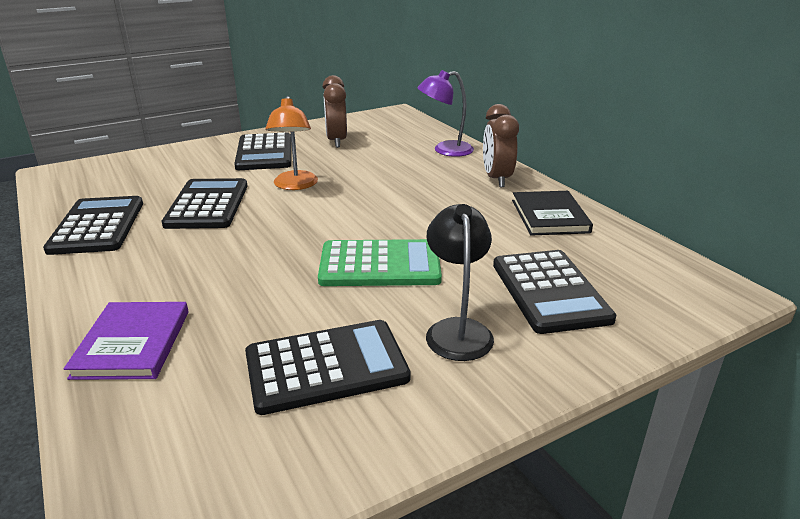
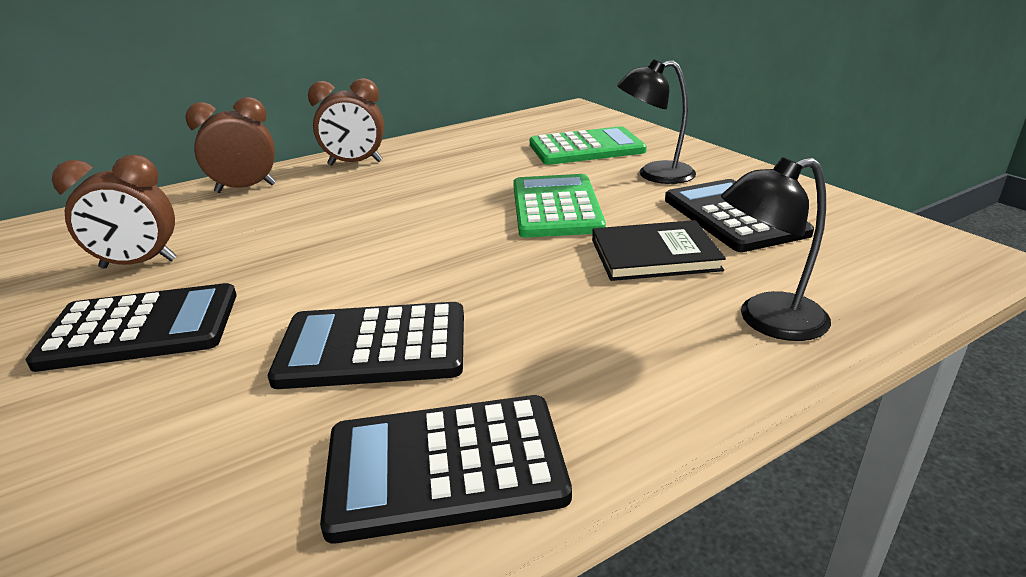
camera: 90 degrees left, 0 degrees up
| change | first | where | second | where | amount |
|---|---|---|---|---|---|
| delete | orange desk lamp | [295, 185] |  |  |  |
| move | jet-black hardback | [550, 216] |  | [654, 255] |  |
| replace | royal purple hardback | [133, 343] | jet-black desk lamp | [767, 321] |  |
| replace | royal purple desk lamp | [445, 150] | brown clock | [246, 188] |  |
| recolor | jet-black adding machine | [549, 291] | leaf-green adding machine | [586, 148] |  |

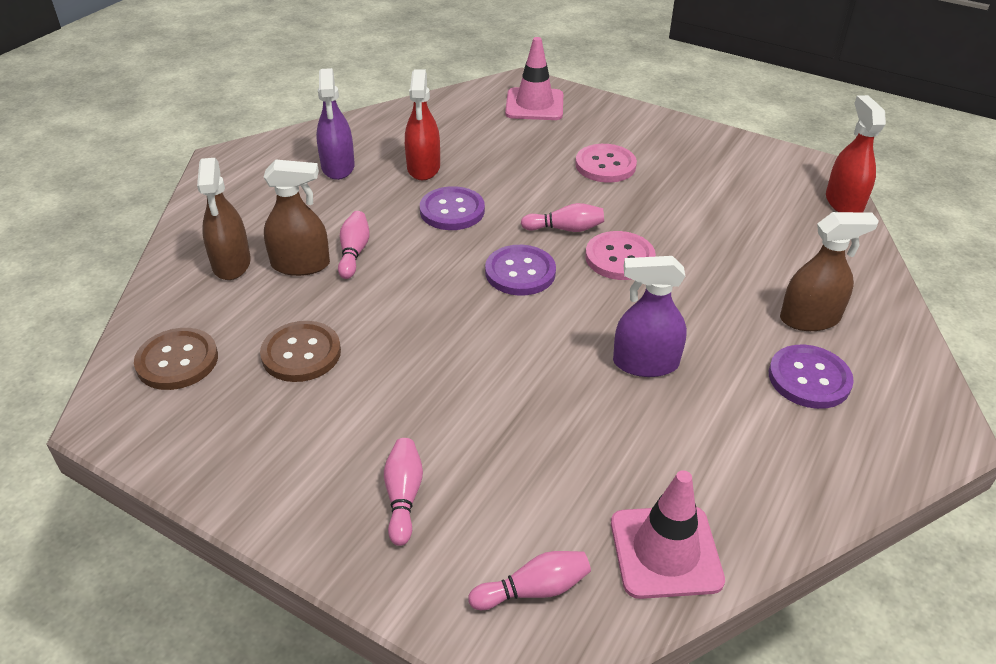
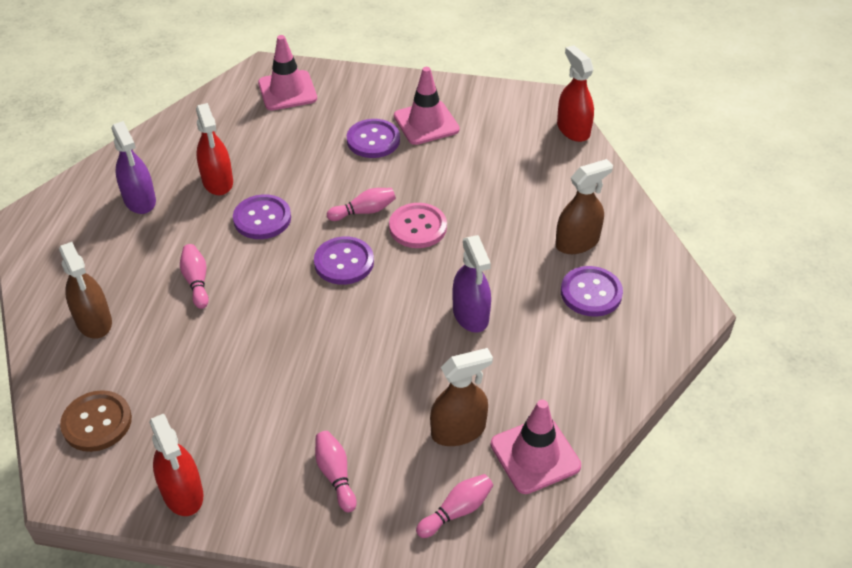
camera: 20 degrees left, 5 degrees up
| change | first | where | second | where | amount |
|---|---|---|---|---|---|
| delete | brown shirt button | [301, 353] |  |  |  |
| insert |  |  | crimson spray cleaner | [182, 493] |  |
| insert |  |  | rose-pink traffic cone | [426, 123] |  |
| move | brown spray cleaner | [301, 265] |  | [458, 430] |  |
| recolor | rose-pink shirt button | [605, 165] | royal purple shirt button | [373, 140] |  |
| rotate | royal purple spray cleaner | [645, 363] |  | [470, 315] | 90 degrees counterclockwise |

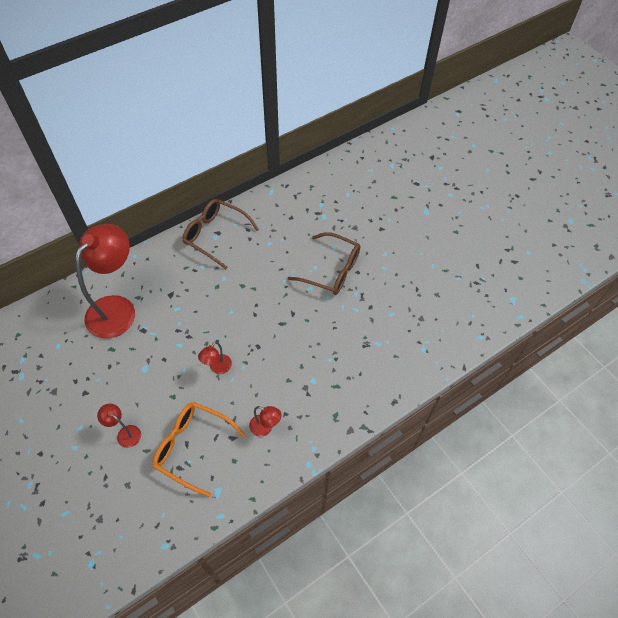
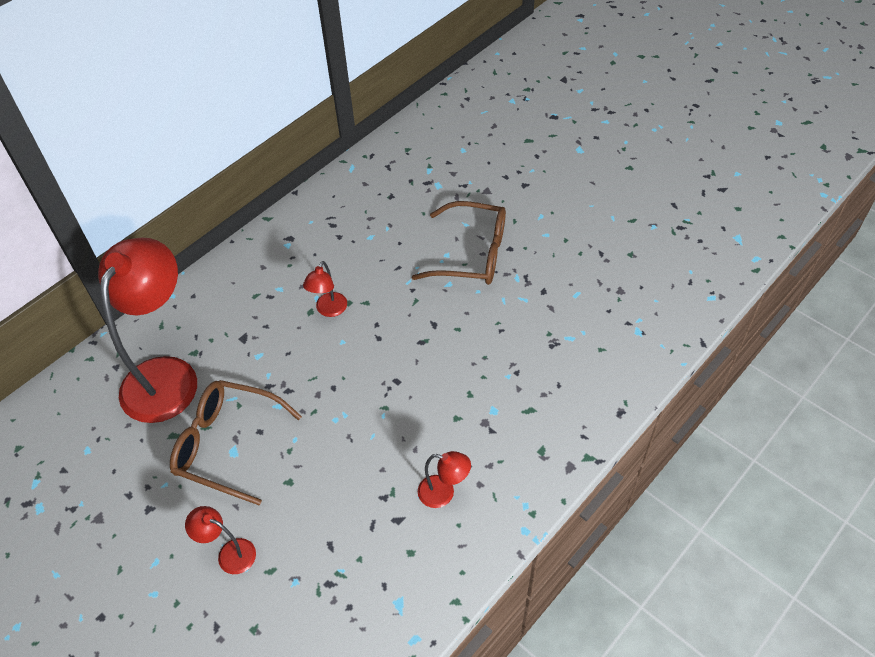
camera: 10 degrees left, 5 degrees down
| change | first | where | second | where | amount |
|---|---|---|---|---|---|
| delete | orange spectacles | [192, 447] |  |  |  |
| move | brown spectacles | [215, 235] |  | [227, 444] |  |
| move | crimson desk lamp | [217, 368] |  | [329, 310] |  |

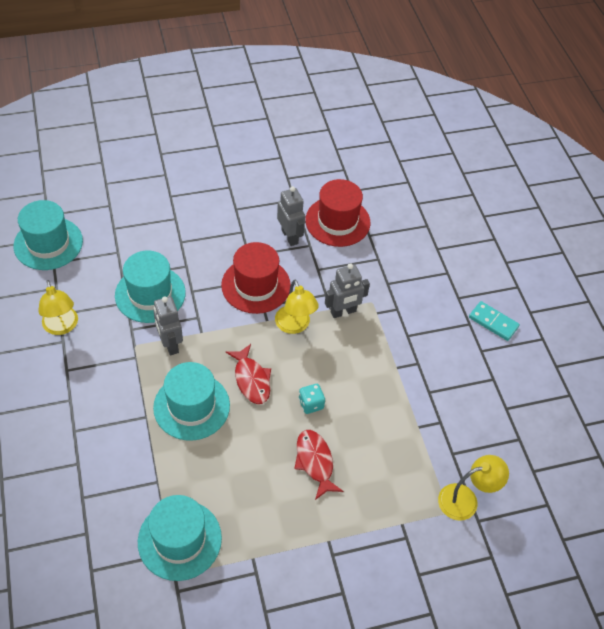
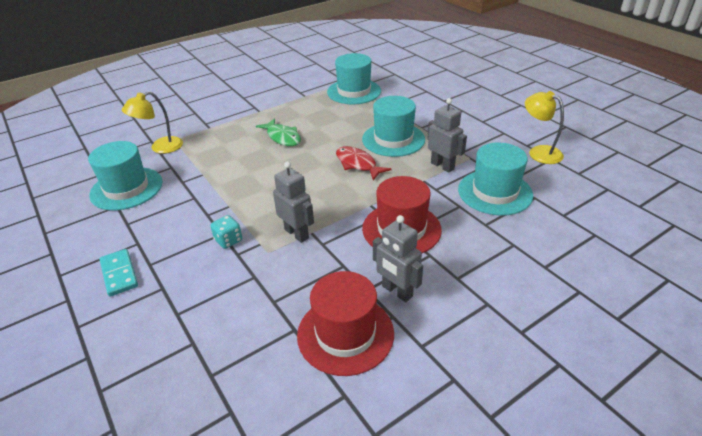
camera: 165 degrees right, 15 degrees down
| change | first | where | second | where | amount |
|---|---|---|---|---|---|
| delete | golden desk lamp | [295, 326] |  |  |  |
| move | teal hat | [48, 243] |  | [126, 188] |  |
| move | teal game die | [311, 404] |  | [228, 240] |  |
| recolor | crimson fish figure | [315, 462] | leaf-green fish figure | [282, 137] |  |
| rotate | grey toy robot | [343, 312] |  | [297, 233] | 90 degrees clockwise |
| rotate | teal domino | [493, 322] |  | [119, 274] | 45 degrees clockwise |

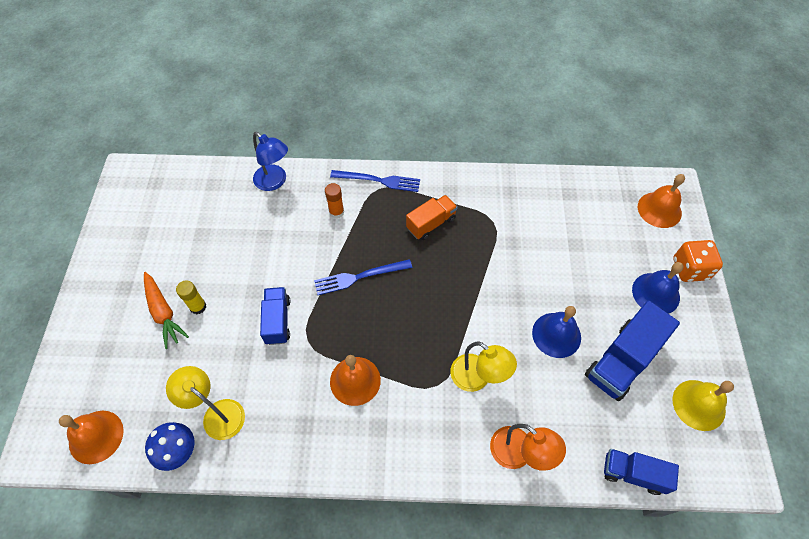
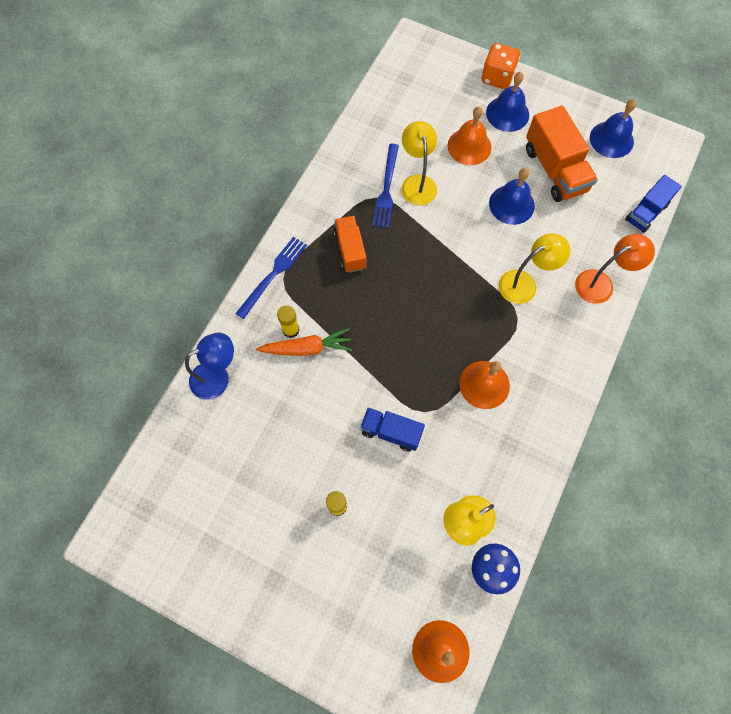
camera: 65 degrees left, 10 degrees up
| change | first | where | second | where | amount |
|---|---|---|---|---|---|
| insert |  |  | golden desk lamp | [417, 183] |  |
| move | orange root vegetable | [163, 312] |  | [307, 348] |  |
| move | royal blue table fork | [360, 277] |  | [386, 188] |  |
| move | orange school bell | [659, 209] |  | [469, 146] |  |
| recolor | orange glue | [336, 212] | golden glue | [291, 330] |  |
| recolor | royal blue lorry | [622, 360] | orange lorry | [555, 170] |  |
| recolor | golden school bell | [698, 405] | royal blue school bell | [611, 139] |  |

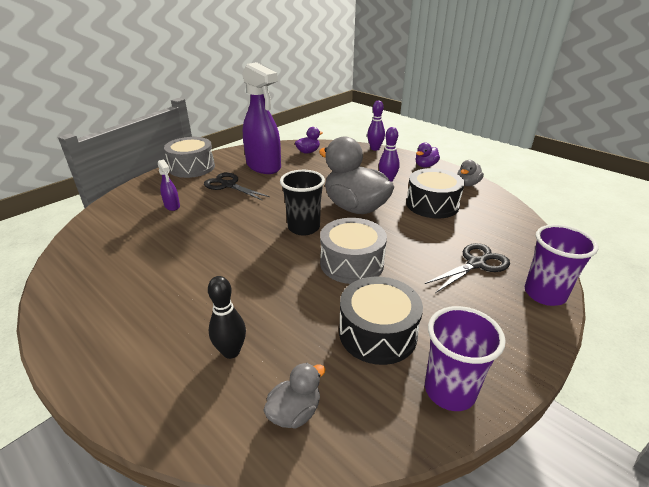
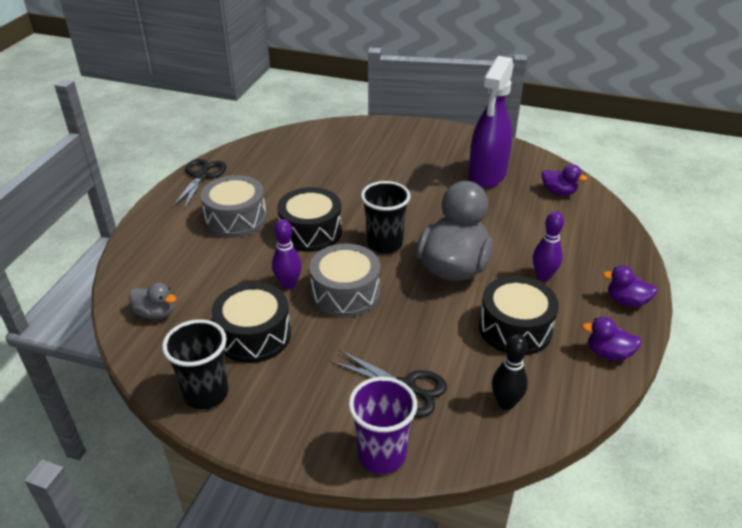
camera: 65 degrees right, 5 degrees up
| change | first | where | second | where | amount |
|---|---|---|---|---|---|
| delete | royal purple spray cleaner | [172, 206] |  |  |  |
| insert |  |  | jet-black drum | [311, 232] |  |
| move | grey drum | [192, 167] |  | [236, 219] |  |
| move | jet-black scissors | [228, 185] |  | [201, 176] |  |
| move | jet-black bowling pin | [231, 352] |  | [505, 403] |  |
| move | royal purple bowling pin | [375, 148] |  | [288, 284] |  |
| recolor | royal purple cup | [449, 391] | jet-black cup | [206, 393] |  |
| recolor | grey rubber duck | [467, 184] | royal purple rubber duck | [608, 353] |  |

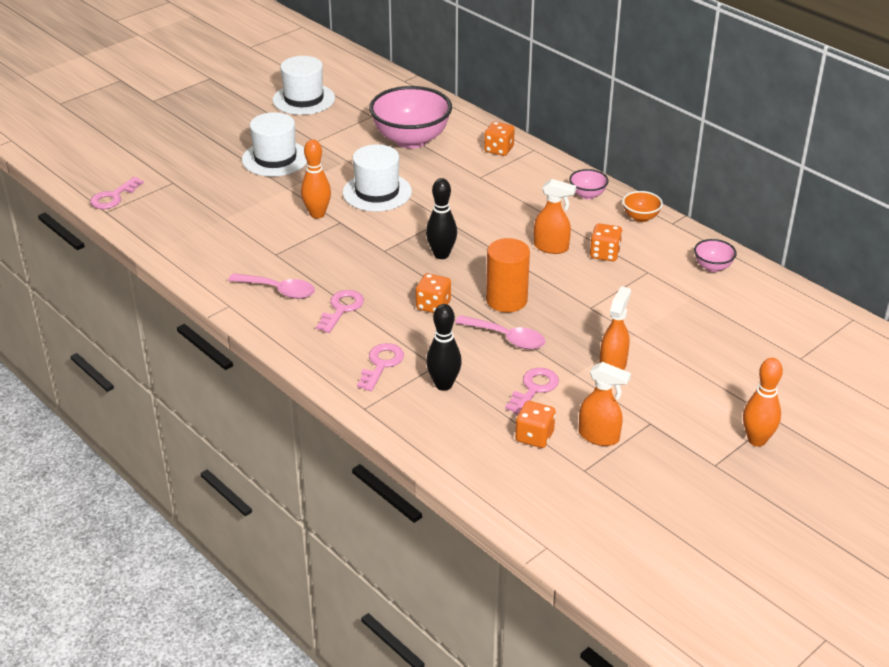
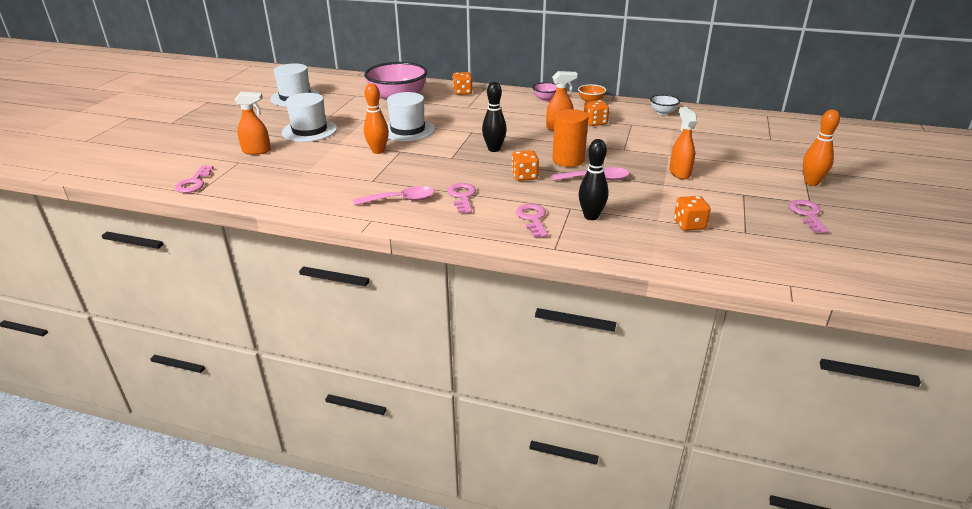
camera: 30 degrees left, 5 degrees down
| change | first | where | second | where | amount |
|---|---|---|---|---|---|
| move | rose-pink latchkey | [534, 389] |  | [807, 214] |  |
| move | orange spray cleaner | [599, 436] |  | [257, 151] |  |
| recolor | rose-pink bowl | [712, 267] | white bowl | [663, 113] |  |

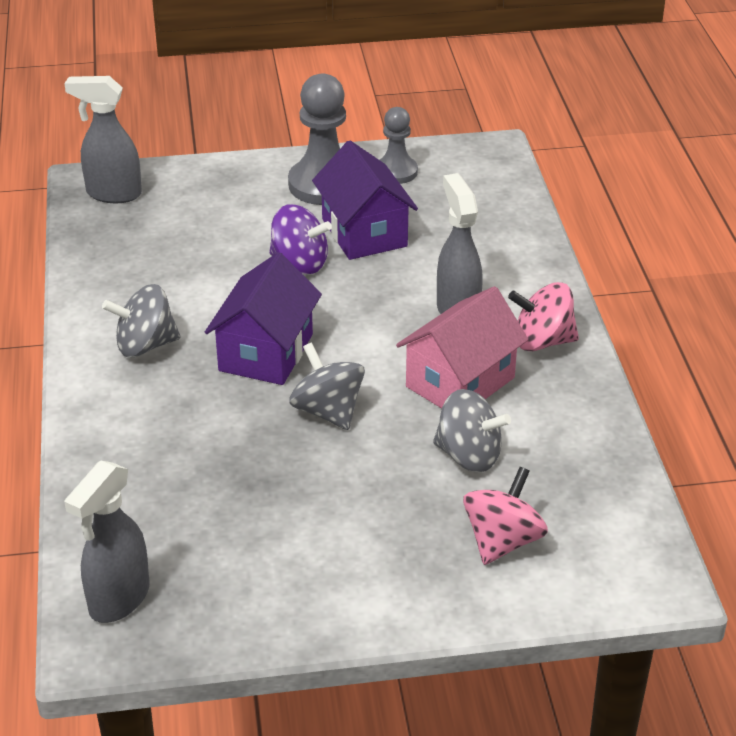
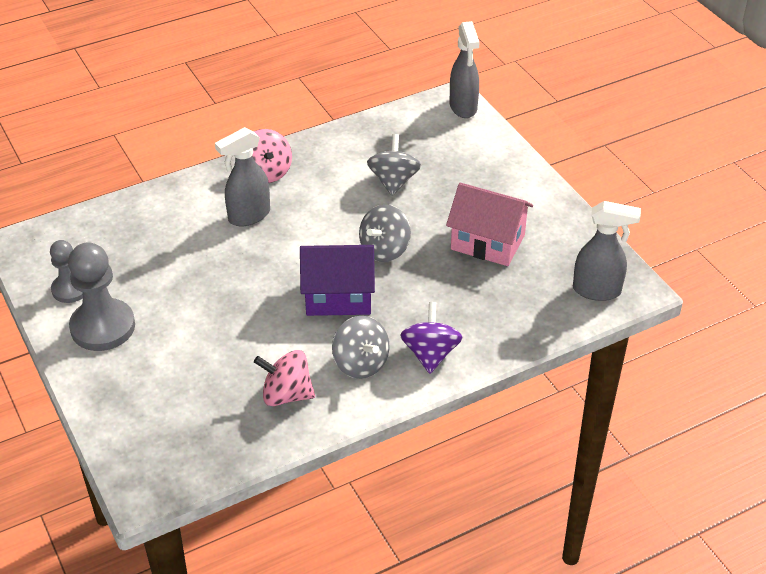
camera: 110 degrees left, 5 degrees up
| change | first | where | second | where | amount |
|---|---|---|---|---|---|
| delete | royal purple house | [364, 232] |  |  |  |
| move | grey spray cleaner | [113, 194] |  | [463, 108] |  |
| move | royal purple toy top | [299, 263] |  | [430, 354] |  |
| move | rose-pink house | [460, 382] |  | [487, 242] |  |
| move | rose-pink toy top | [502, 541] |  | [286, 395] |  |

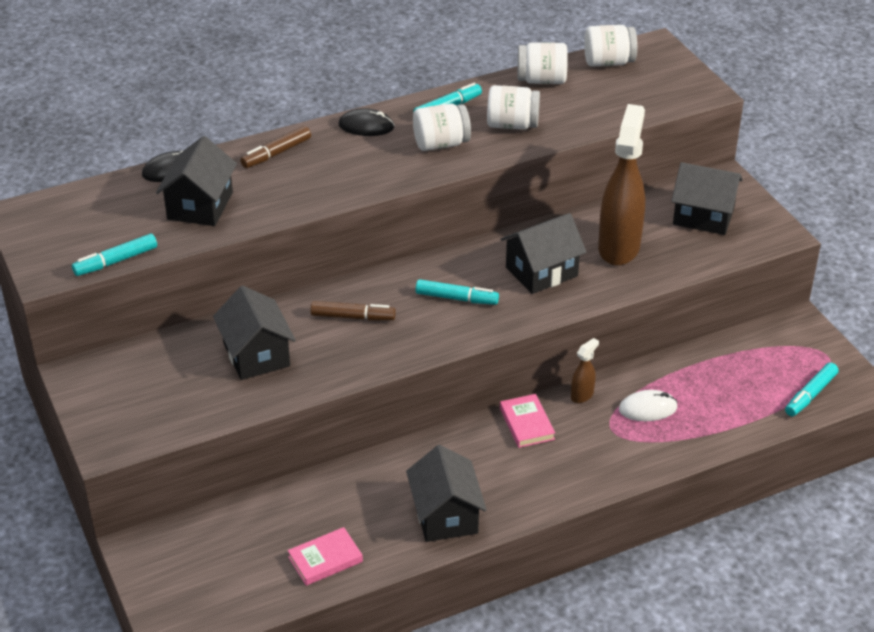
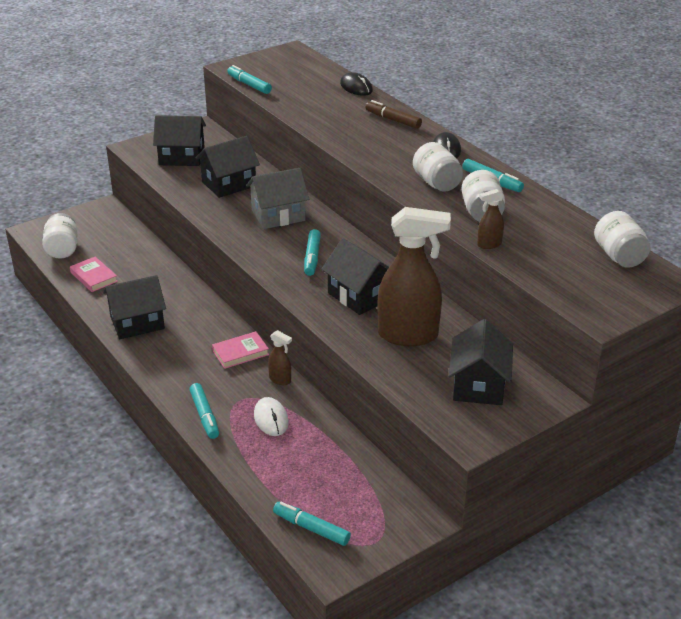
camera: 80 degrees right, 5 degrees down
| change | first | where | second | where | amount |
|---|---|---|---|---|---|
| insert |  |  | teal felt pen | [204, 415] |  |
| insert |  |  | brown spray cleaner | [489, 244] |  |
| move | jet-black house | [200, 206] |  | [182, 157] |  |
| move | white jam jar | [541, 80] |  | [62, 249] |  |
| replace | brown felt pen | [352, 317] | grey house | [278, 215] |  |

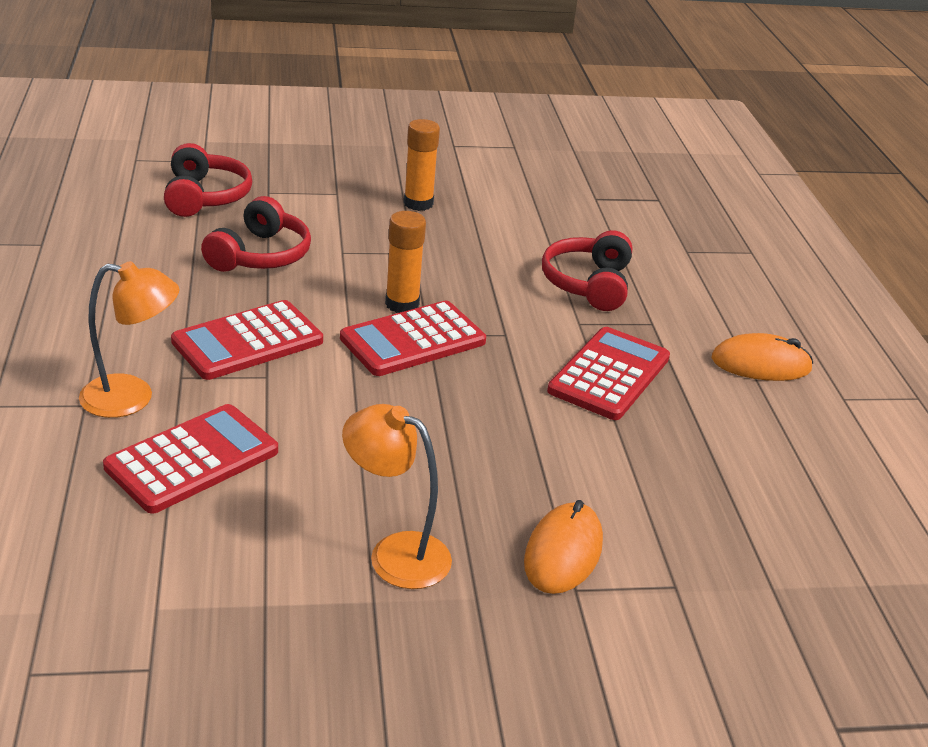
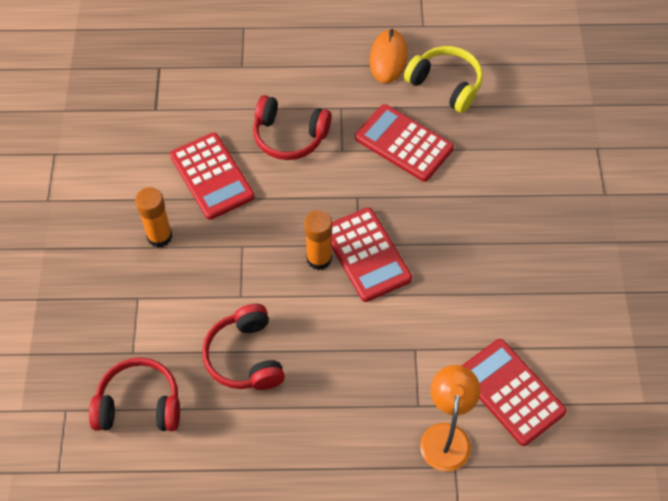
camera: 80 degrees left, 25 degrees up
| change | first | where | second | where | amount |
|---|---|---|---|---|---|
| delete | orange desk lamp | [395, 553] |  |  |  |
| delete | orange computer mouse | [563, 552] |  |  |  |
| insert |  |  | golden headphones | [445, 85] |  |
| move | crimson adding machine | [248, 341] |  | [212, 176] |  |
| rotate | crimson headphones | [260, 255] |  | [245, 357] | 135 degrees counterclockwise |

